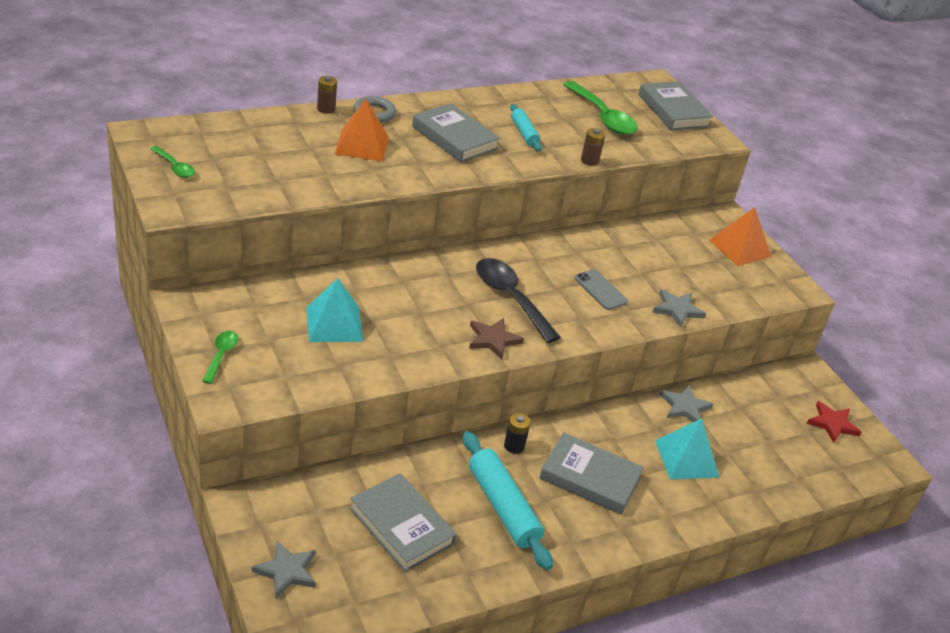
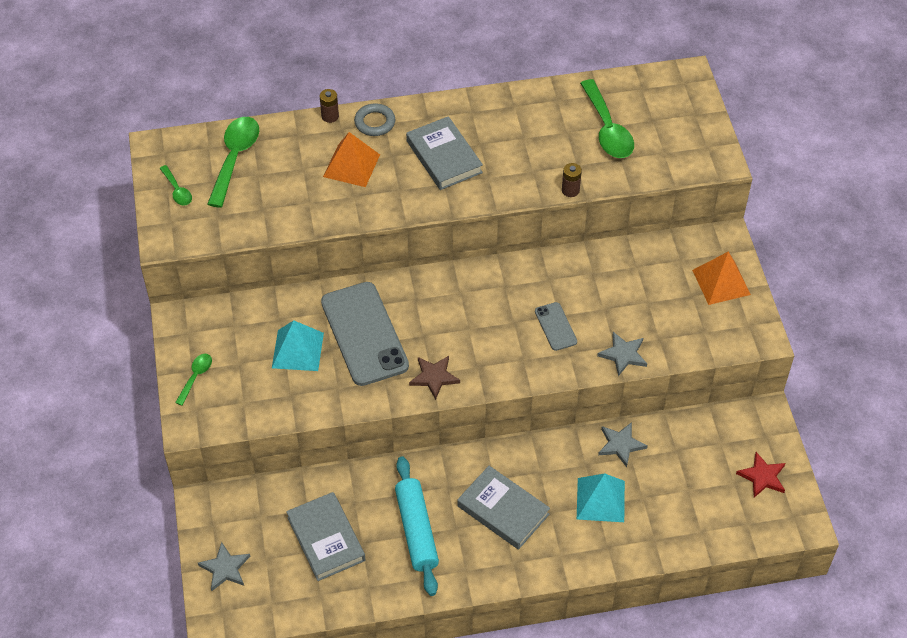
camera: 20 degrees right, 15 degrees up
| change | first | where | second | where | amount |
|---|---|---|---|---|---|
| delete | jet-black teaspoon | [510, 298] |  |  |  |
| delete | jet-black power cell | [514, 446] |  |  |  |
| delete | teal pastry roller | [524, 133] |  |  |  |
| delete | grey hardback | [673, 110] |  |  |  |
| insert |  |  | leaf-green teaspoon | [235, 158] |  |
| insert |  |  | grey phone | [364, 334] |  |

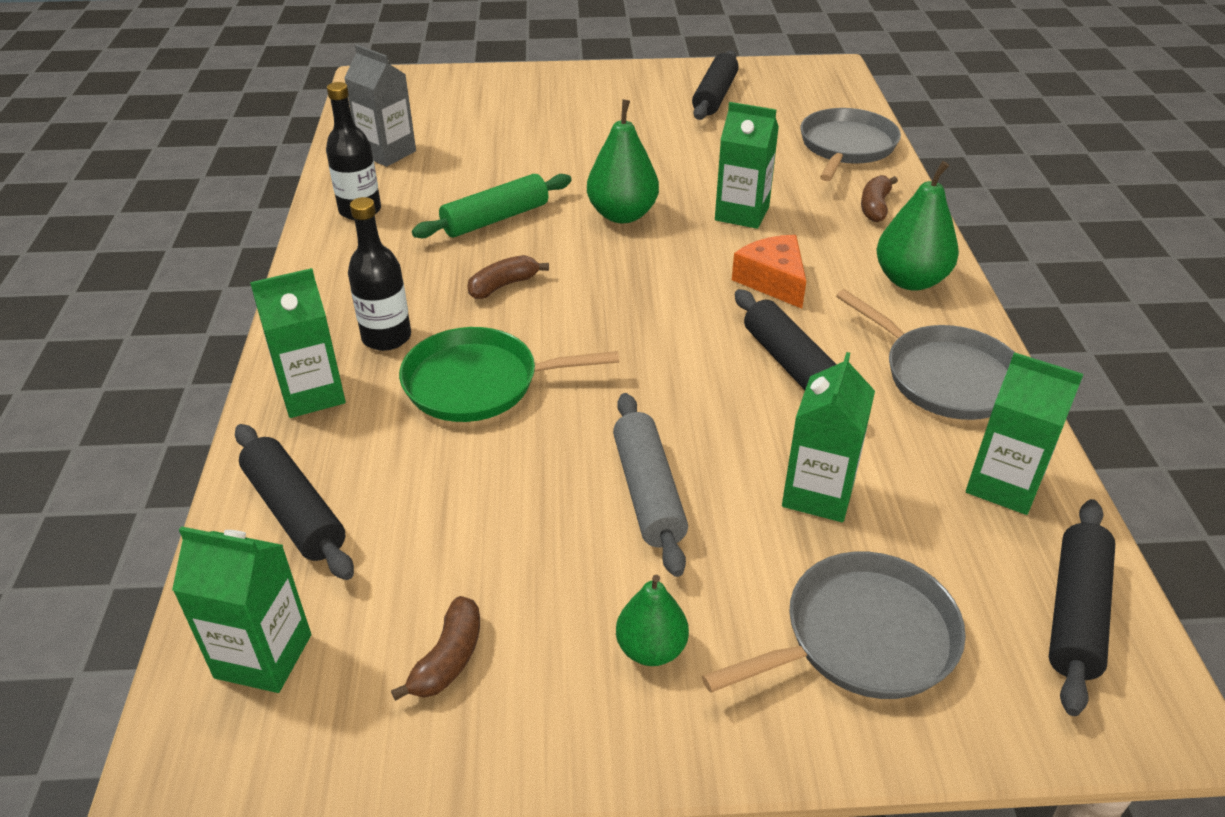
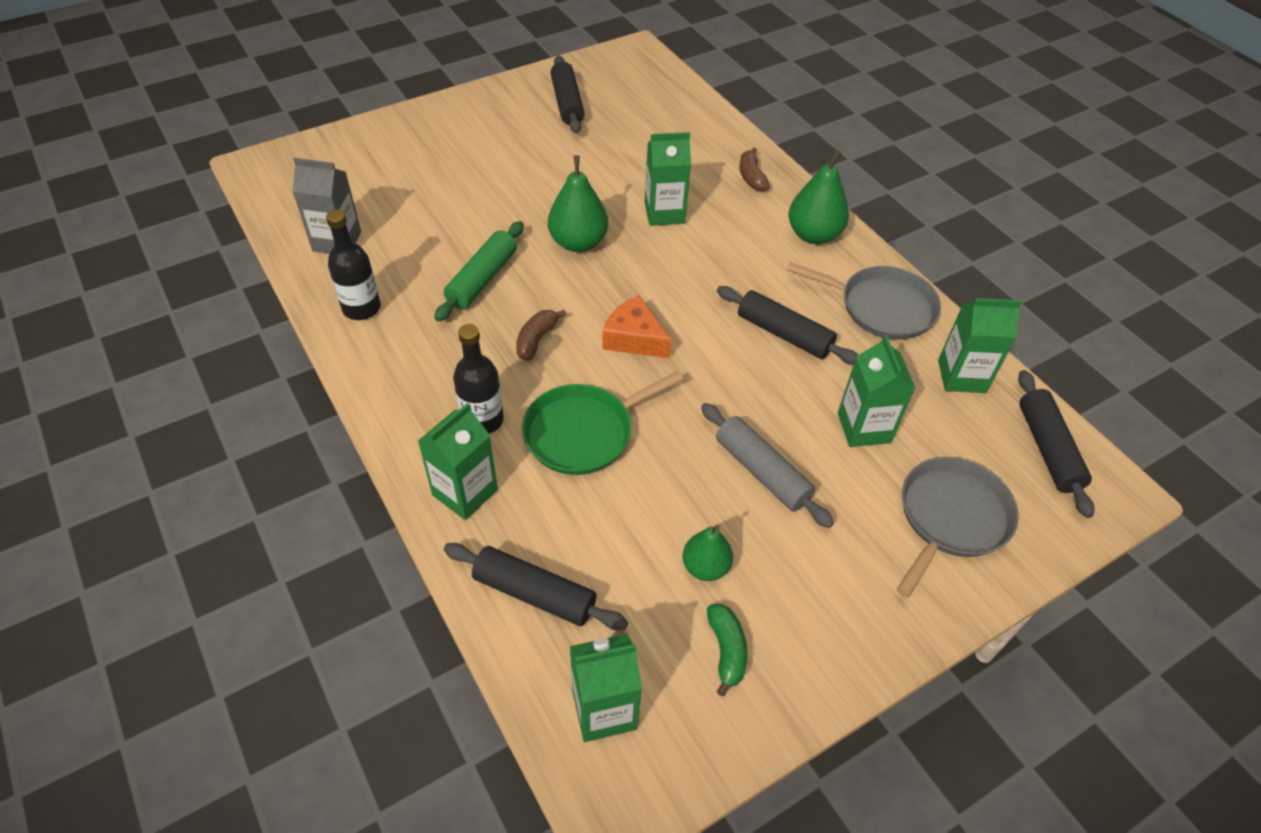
camera: 30 degrees left, 10 degrees up
| change | first | where | second | where | amount |
|---|---|---|---|---|---|
| delete | grey pan | [846, 147] |  |  |  |
| move | leaf-green pear | [651, 649] |  | [705, 567] |  |
| move | orange cheese wedge | [773, 281] |  | [634, 338] |  |
| recolor | brown banana | [448, 659] | leaf-green banana | [726, 650] |  |

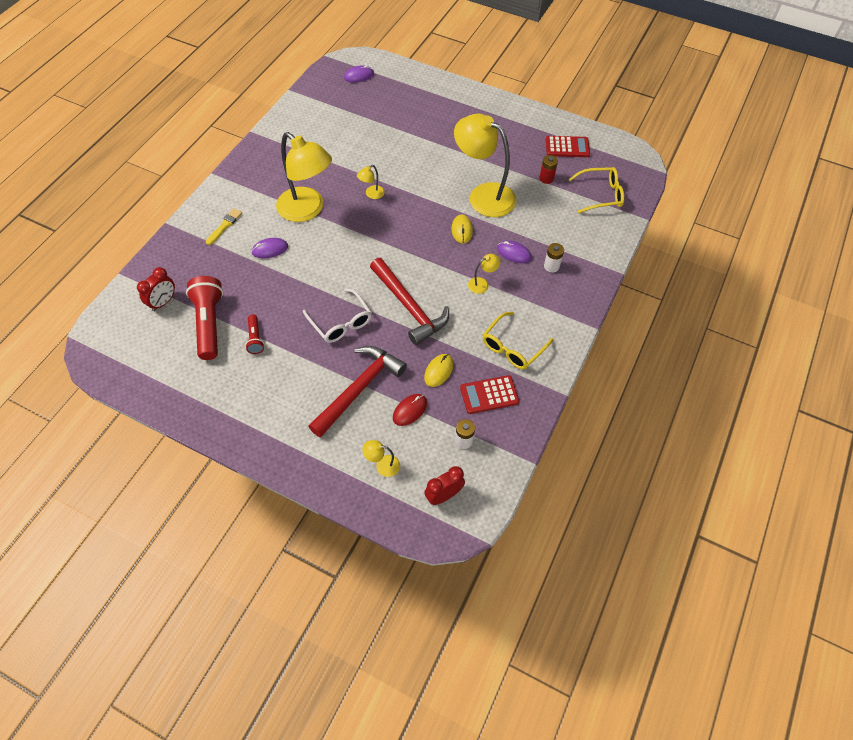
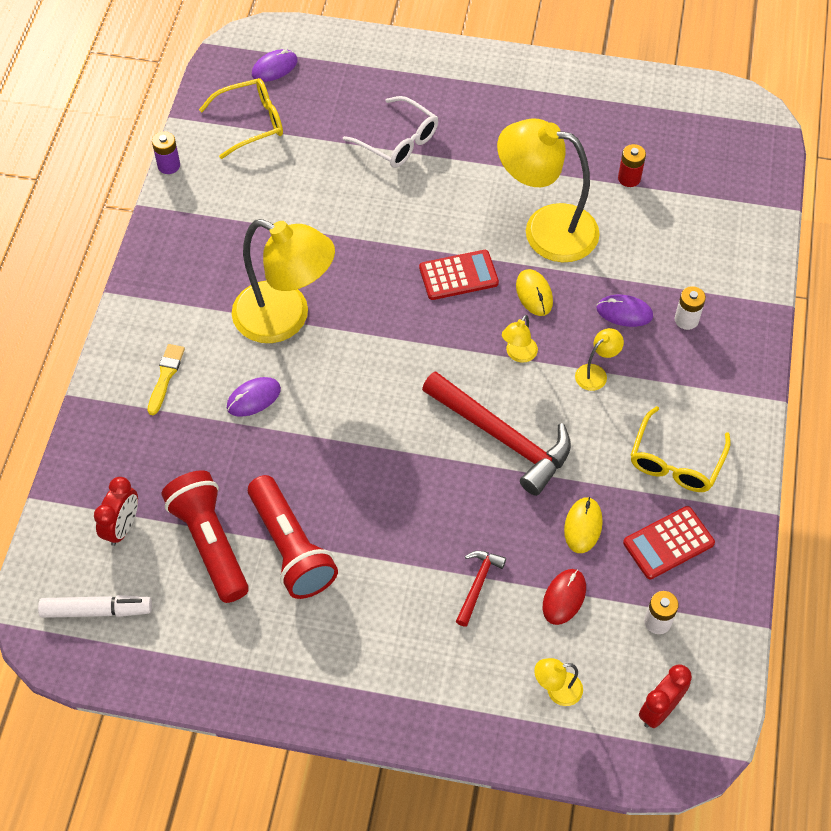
camera: 15 degrees left, 0 degrees up
| change | first | where | second | where | amount |
|---|---|---|---|---|---|
| insert |  |  | white felt pen | [96, 610] |  |
| insert |  |  | royal purple power cell | [169, 165] |  |
| move | white spectacles | [341, 322] |  | [398, 141] |  |
| move | golden desk lamp | [371, 194] |  | [518, 355] |  |
| move | crimson adding machine | [567, 147] |  | [458, 275] |  |
| move | golden spectacles | [600, 195] |  | [251, 123] |  |
| resize | crimson flashlight | [255, 339] |  | [291, 548] | x1.97 |
| resize | crimson carpenter's hammer | [359, 388] |  | [478, 584] | x0.48 |

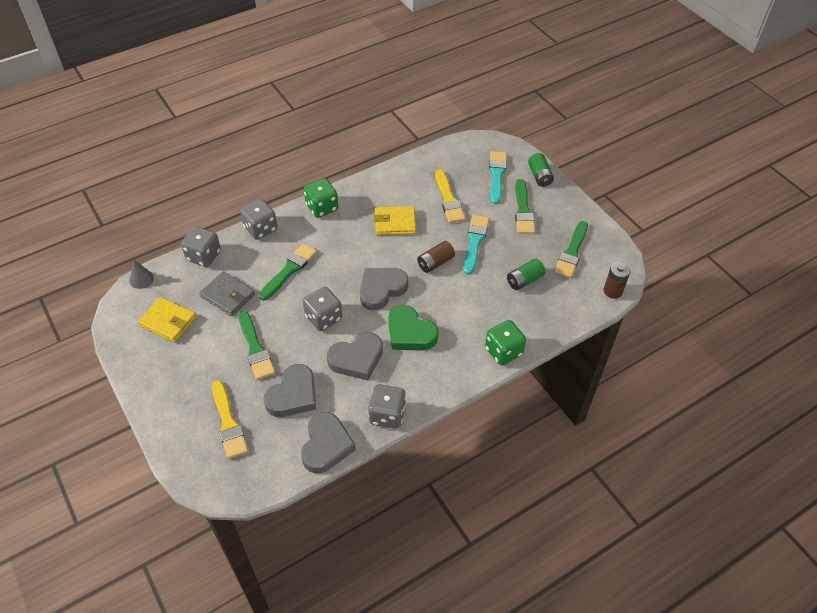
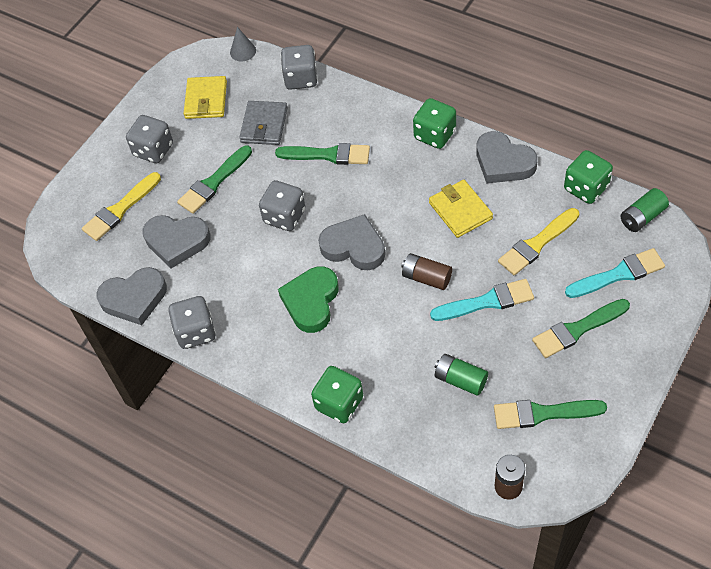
camera: 70 degrees right, 5 degrees up
| change | first | where | second | where | amount |
|---|---|---|---|---|---|
| insert |  |  | leaf-green game die | [586, 188] |  |
| move | grey game die | [260, 229] |  | [153, 150] |  |
| move | grey heart | [356, 359] |  | [503, 162] |  |
| move | leaf-green power cell | [539, 176] |  | [642, 217] |  |

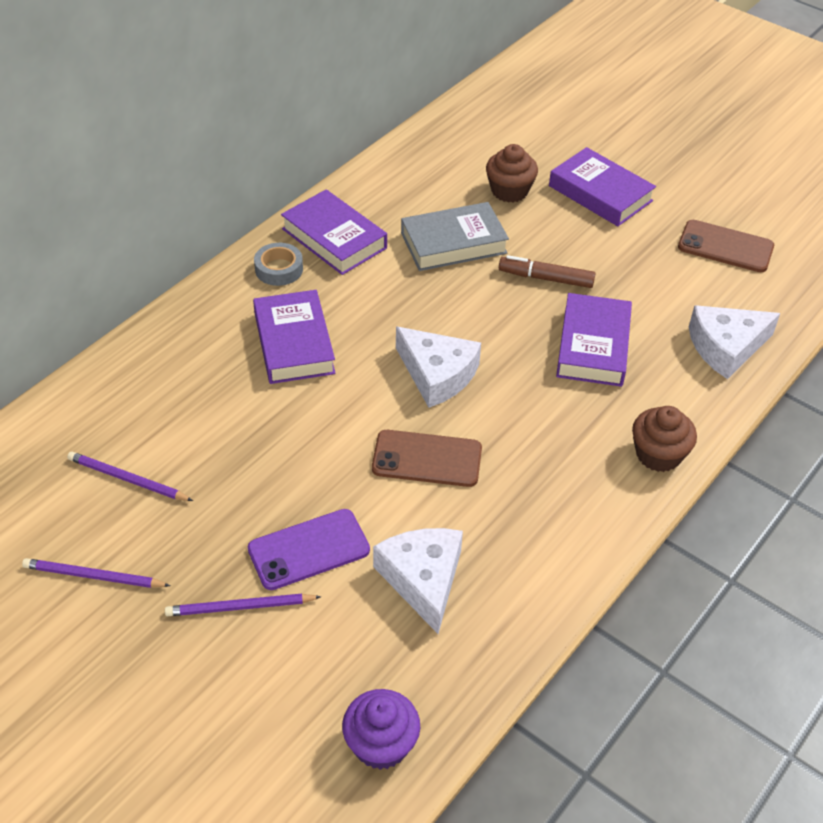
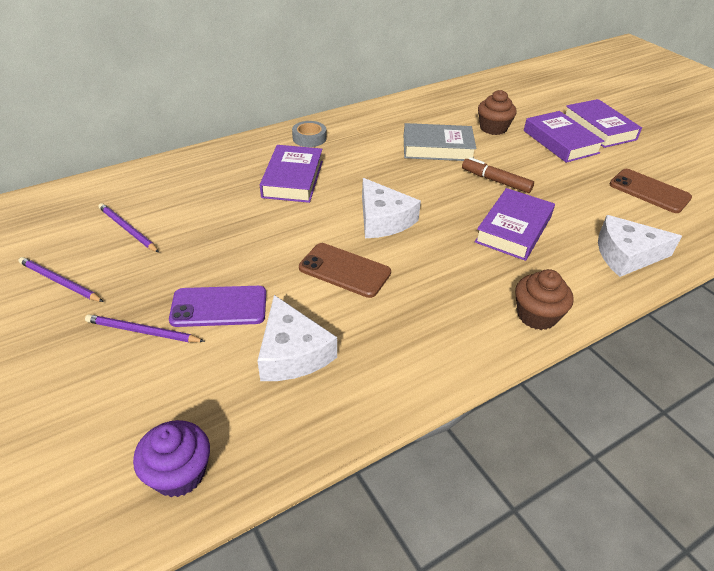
camera: 20 degrees right, 5 degrees down
| change | first | where | second | where | amount |
|---|---|---|---|---|---|
| move | royal purple hardback | [334, 238] |  | [599, 128] |  |
| rotate | white cheese wedge | [423, 579] |  | [292, 353] | 150 degrees clockwise |

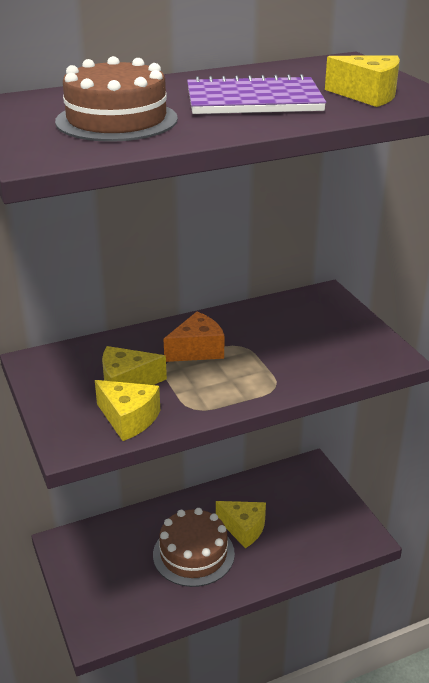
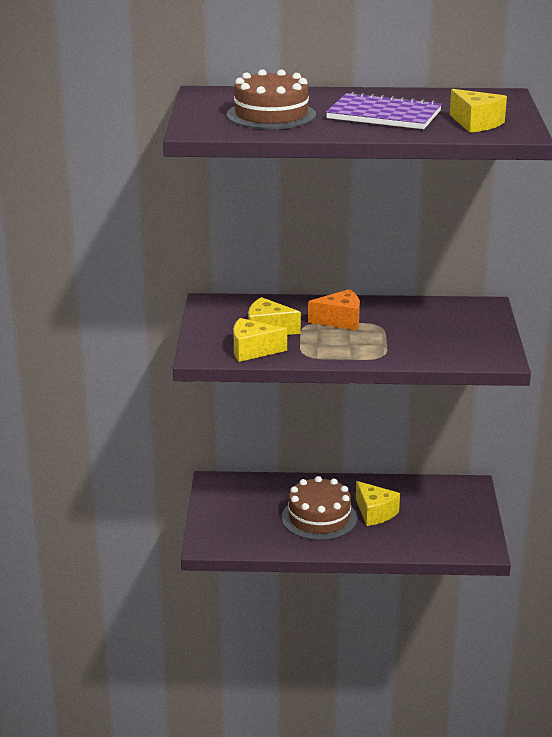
camera: 25 degrees right, 5 degrees down
| change | first | where | second | where | amount |
|---|---|---|---|---|---|
| rotate | golden cheese wedge | [128, 419] |  | [252, 350] | 120 degrees clockwise |

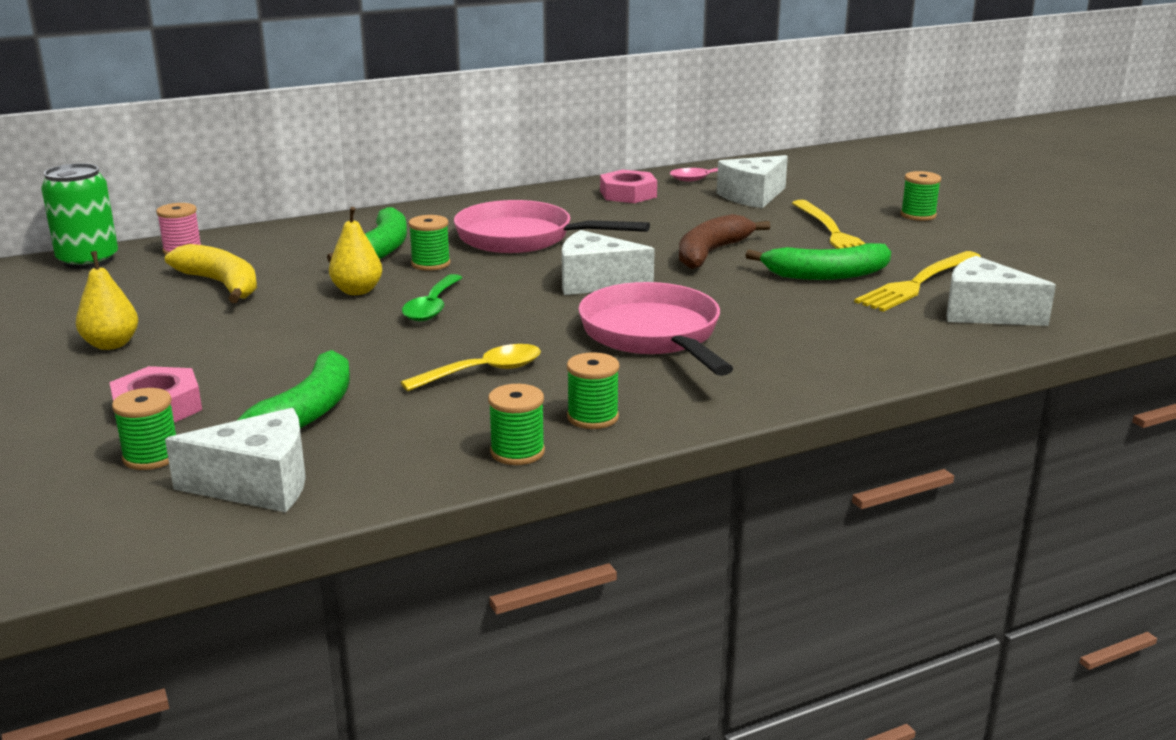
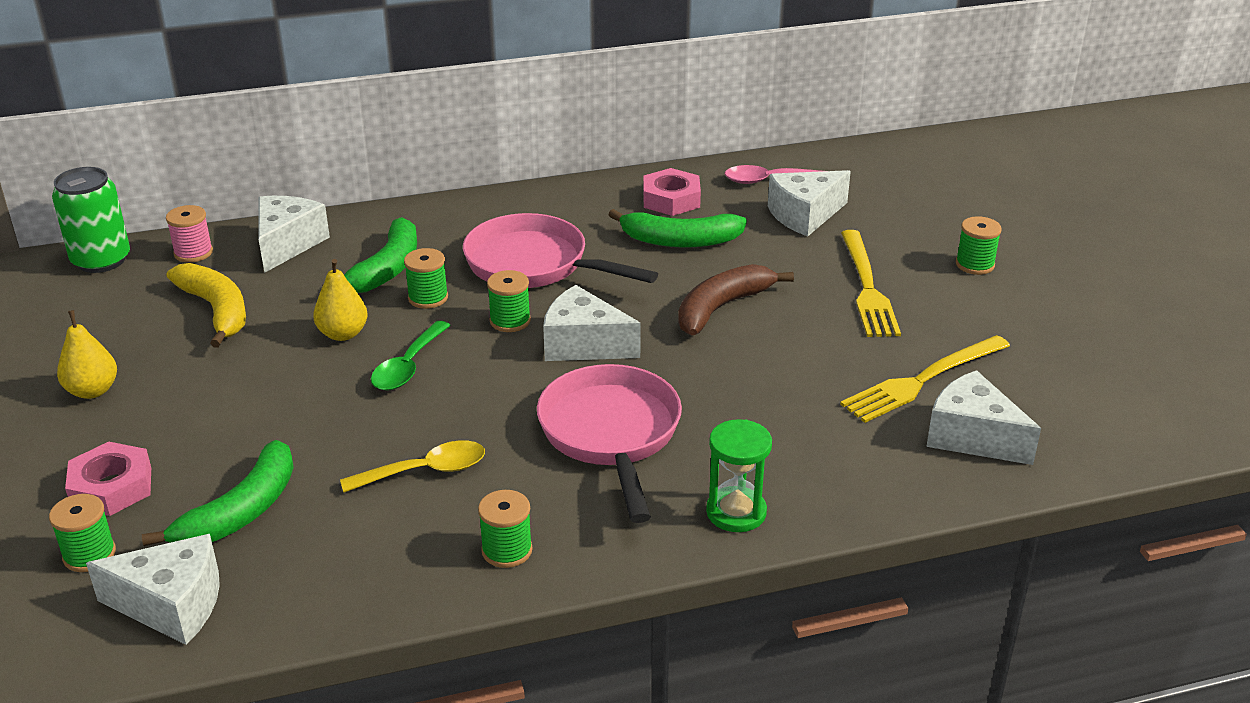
camera: 10 degrees right, 10 degrees up
| change | first | where | second | where | amount |
|---|---|---|---|---|---|
| insert |  |  | white cheese wedge | [287, 244] |  |
| insert |  |  | leaf-green hourglass | [736, 512] |  |
| move | leaf-green reel of thread | [517, 452] |  | [510, 321] |  |
| move | leaf-green banana | [826, 275] |  | [680, 241] |  |

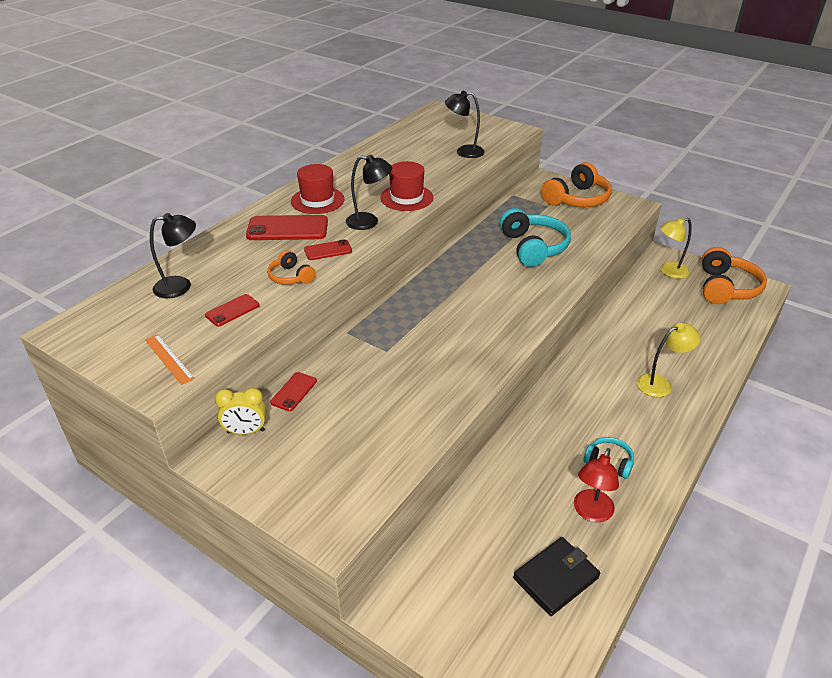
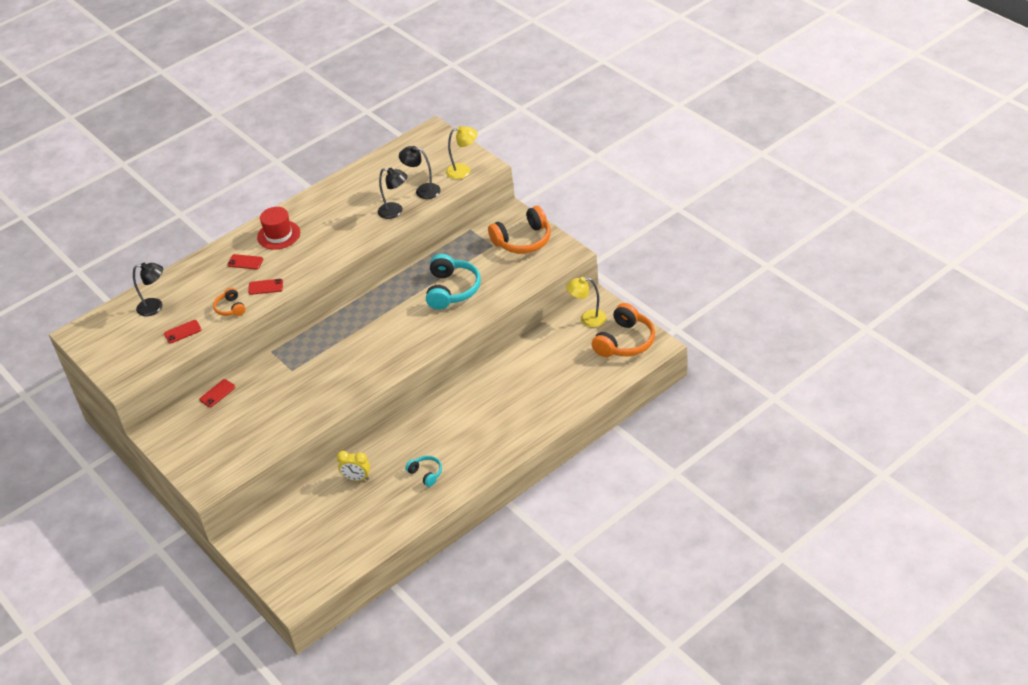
camera: 20 degrees right, 5 degrees up
| change | first | where | second | where | amount |
|---|---|---|---|---|---|
| delete | orange straightedge | [169, 358] |  |  |  |
| delete | crimson hat | [406, 198] |  |  |  |
| delete | jet-black card wallet | [556, 578] |  |  |  |
| delete | crimson desk lamp | [591, 513] |  |  |  |
| move | golden clock | [246, 431] |  | [356, 478] |  |
| move | jet-black desk lamp | [369, 222] |  | [395, 212] |  |
| move | golden desk lamp | [660, 383] |  | [463, 171] |  |
| resize | crimson phone | [287, 229] |  | [245, 262] | x0.55 |

